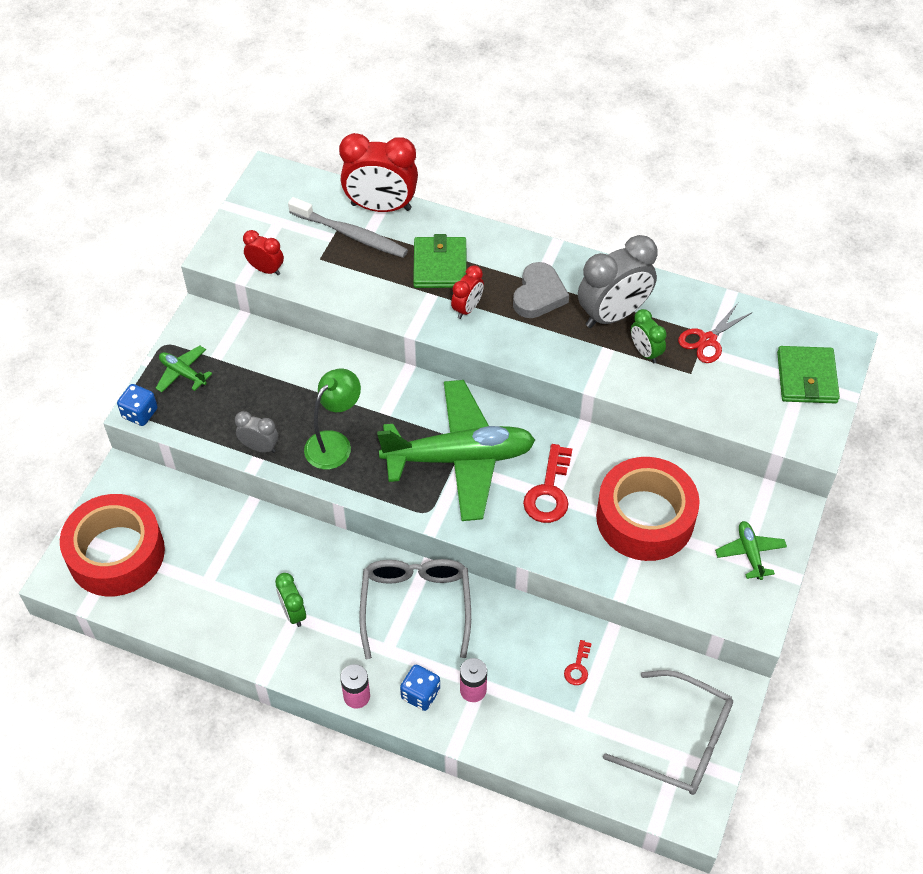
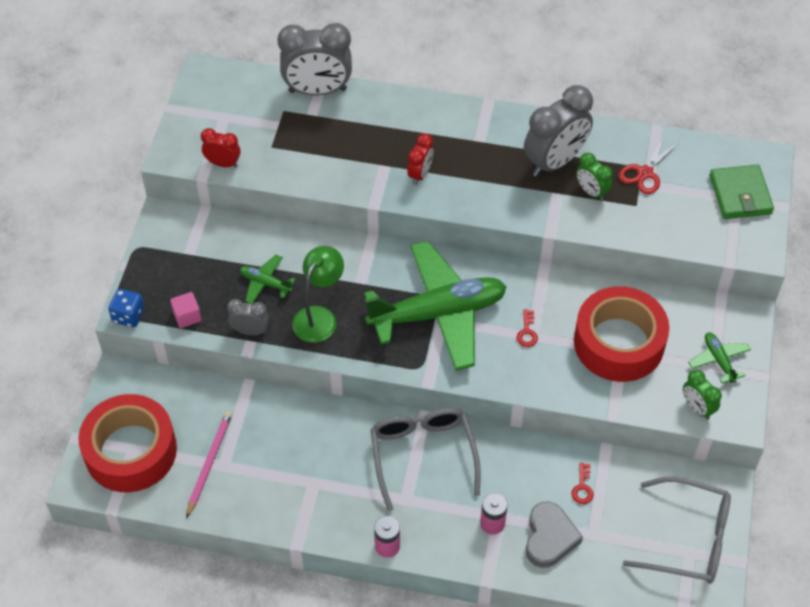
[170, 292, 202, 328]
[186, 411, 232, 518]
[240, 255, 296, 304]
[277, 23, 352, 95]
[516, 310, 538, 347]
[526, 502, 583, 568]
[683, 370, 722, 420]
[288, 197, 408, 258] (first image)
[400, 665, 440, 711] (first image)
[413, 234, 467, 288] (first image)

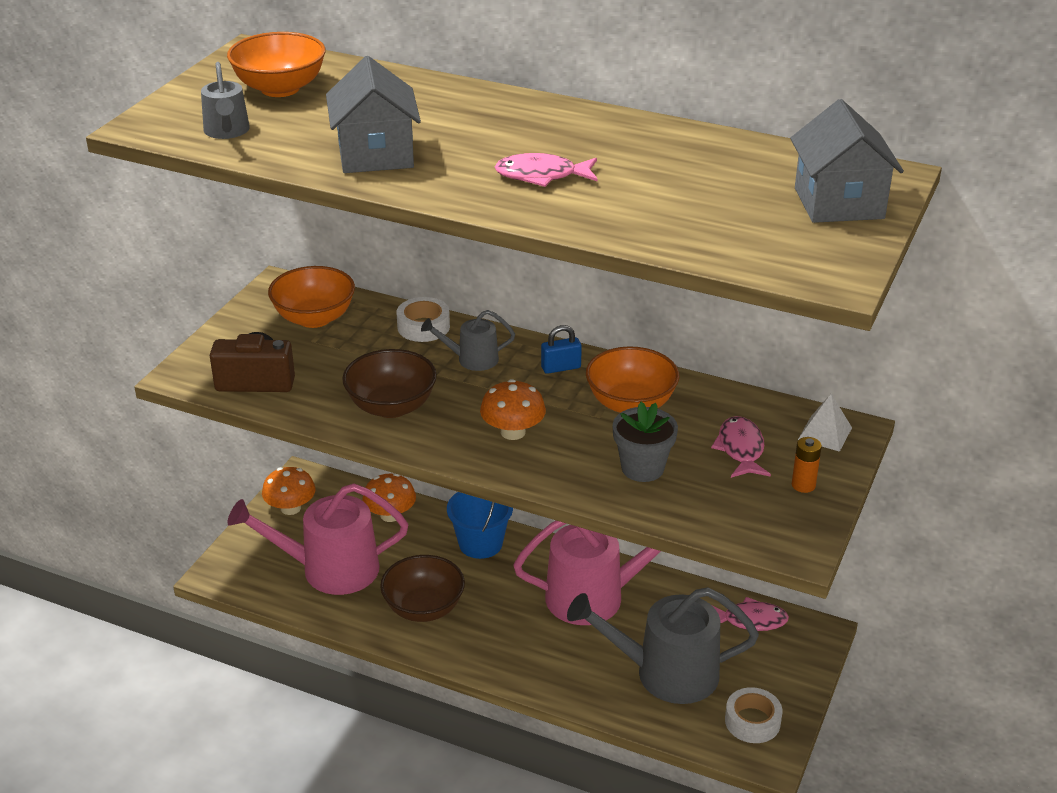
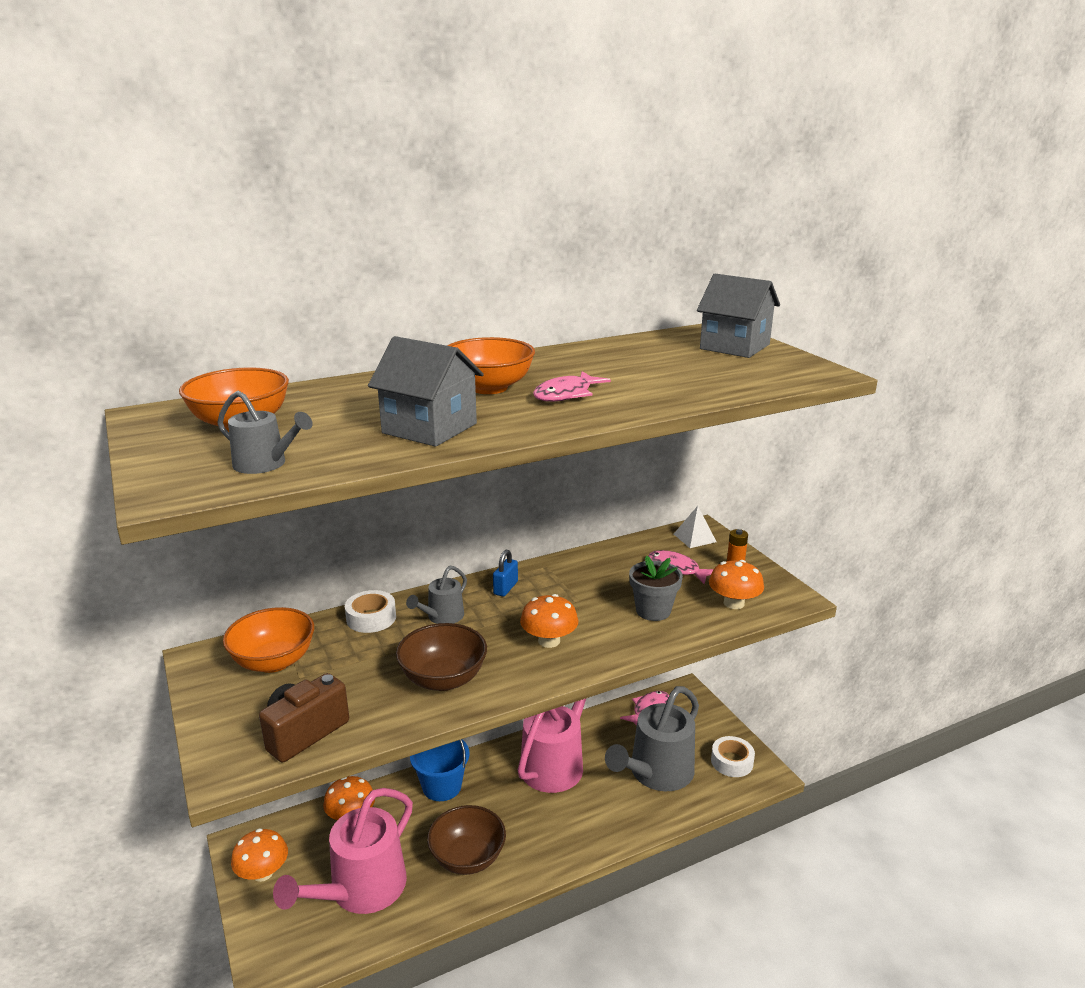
[447, 337, 535, 394]
[709, 560, 764, 609]

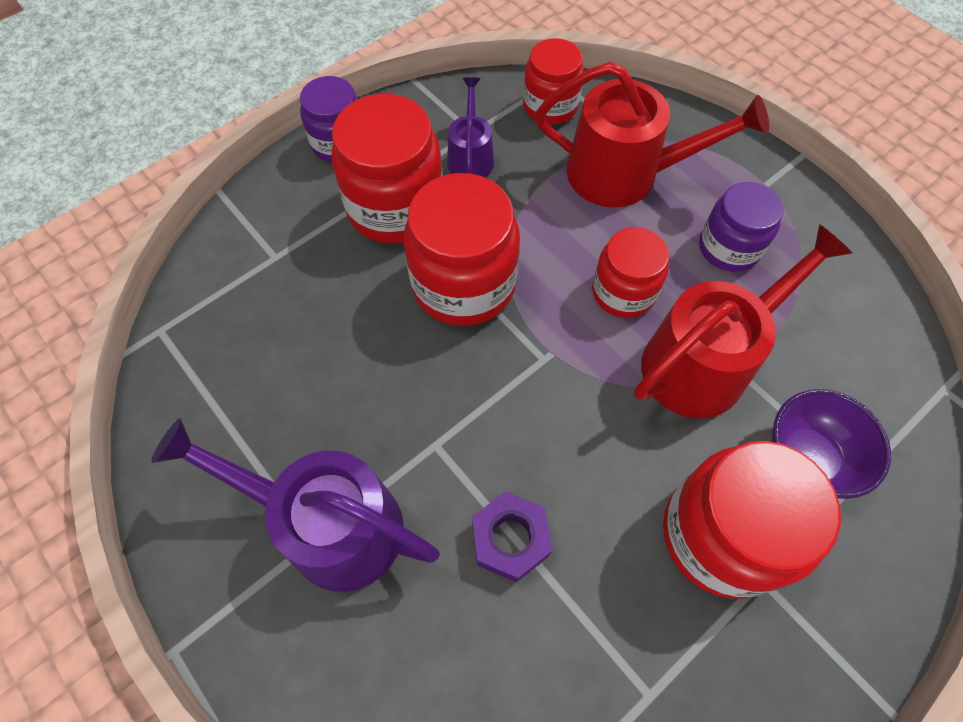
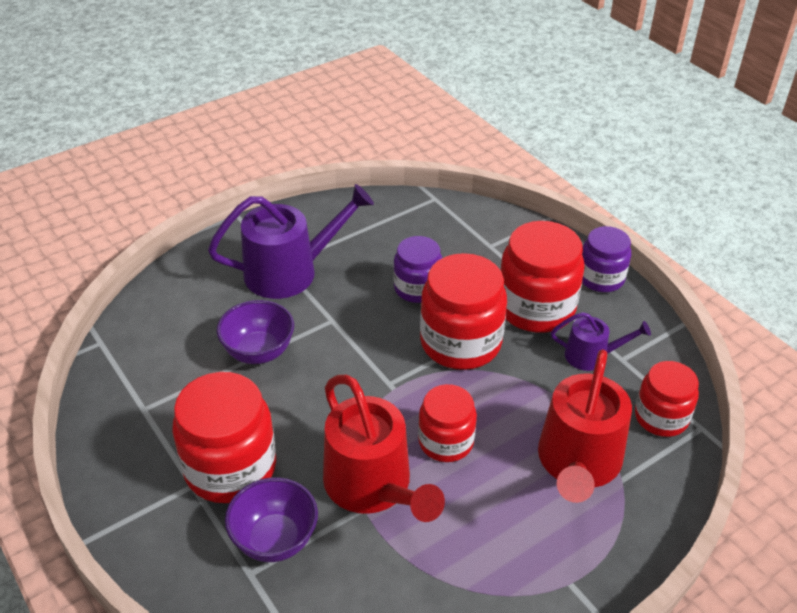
[208, 184, 374, 299]
[217, 300, 294, 364]
[393, 236, 442, 303]

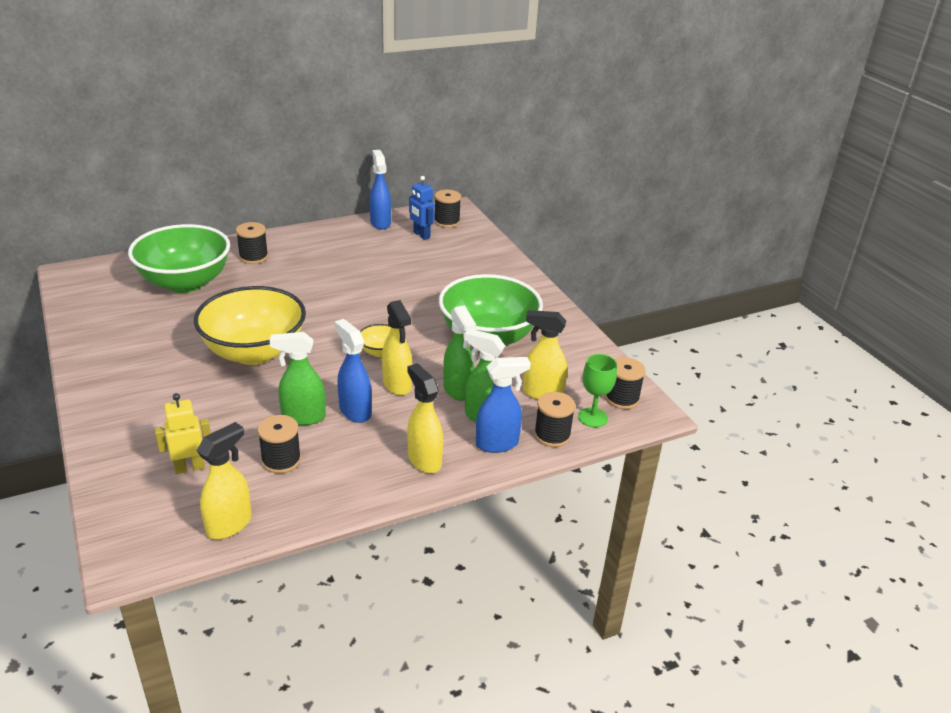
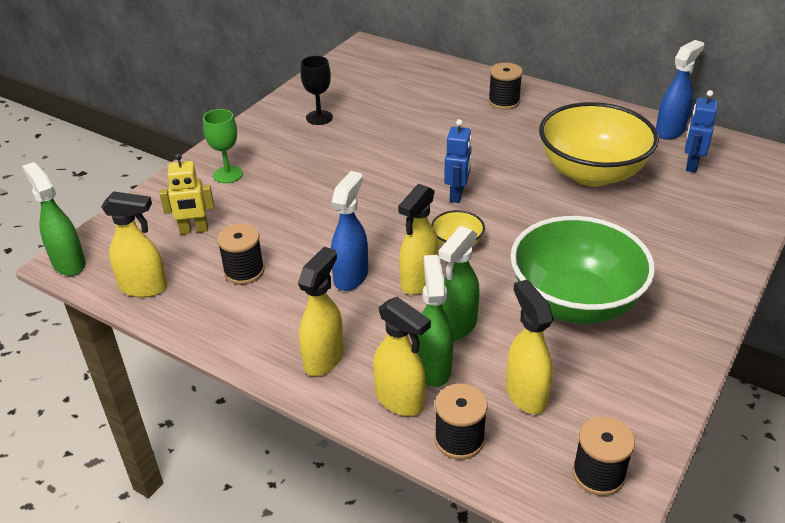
[22, 162, 86, 276]
[159, 153, 214, 234]
[203, 109, 243, 183]
[300, 56, 333, 125]
[373, 297, 431, 416]
[444, 119, 472, 203]
[539, 102, 659, 187]
[128, 224, 230, 293] (first image)
[434, 190, 461, 228] (first image)

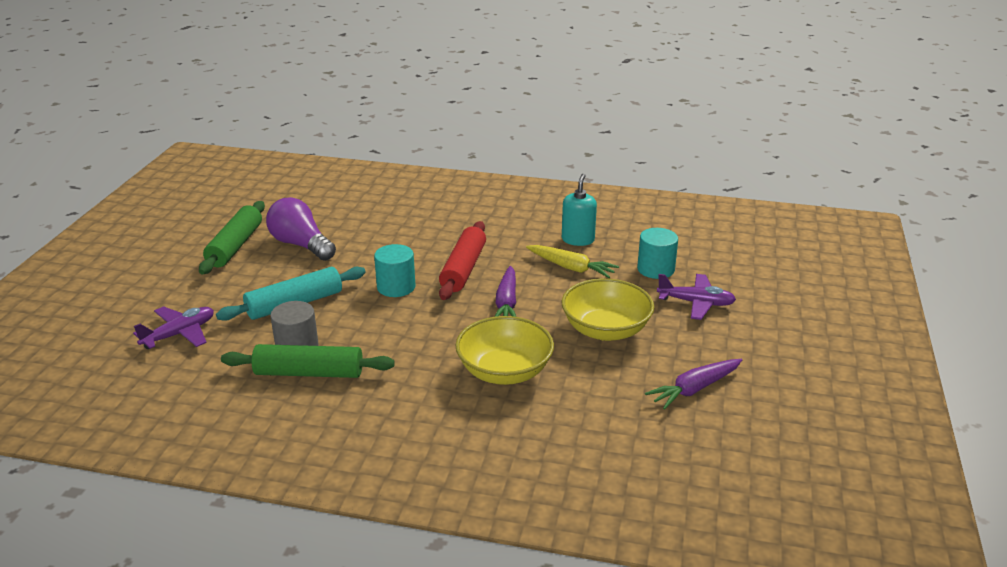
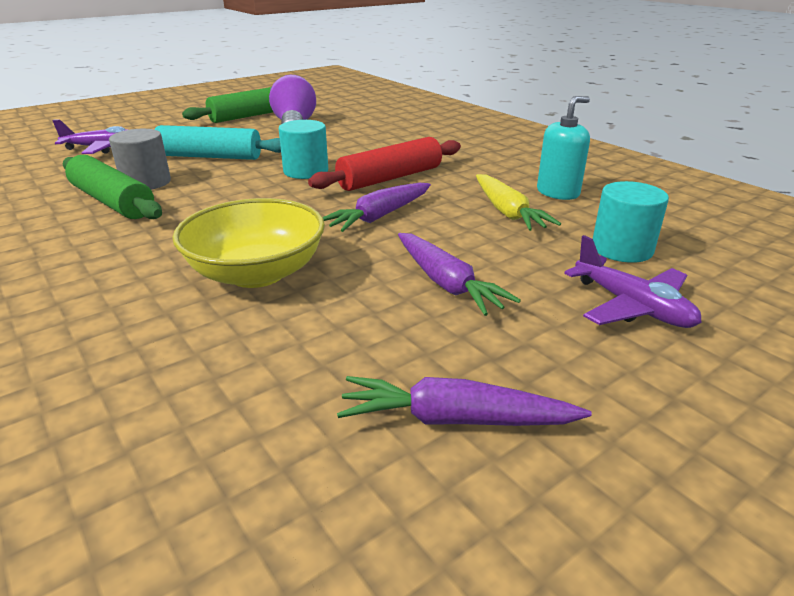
[398, 233, 521, 316]

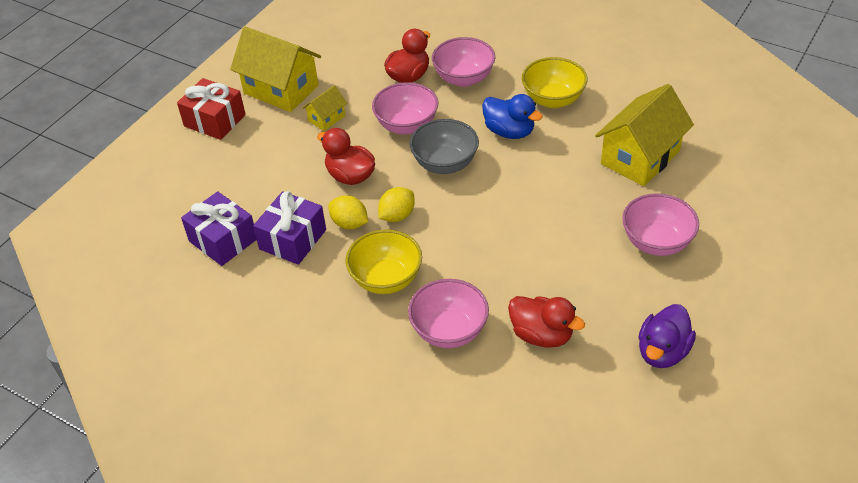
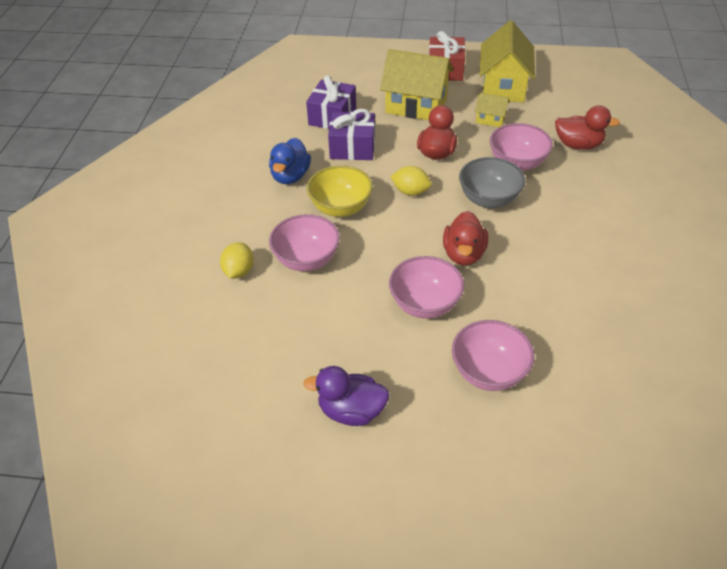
[220, 242, 254, 278]
[269, 138, 311, 184]
[380, 49, 453, 120]
[389, 256, 464, 319]
[443, 211, 488, 265]
[522, 57, 588, 108] (first image)

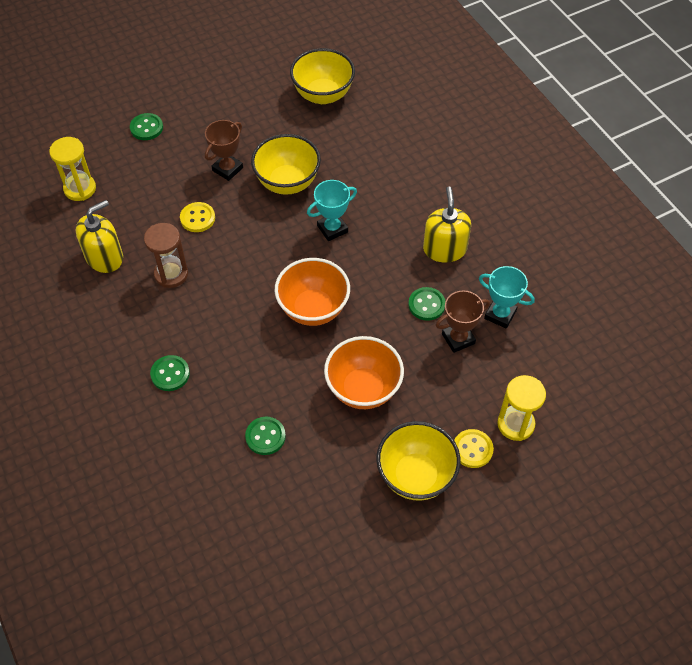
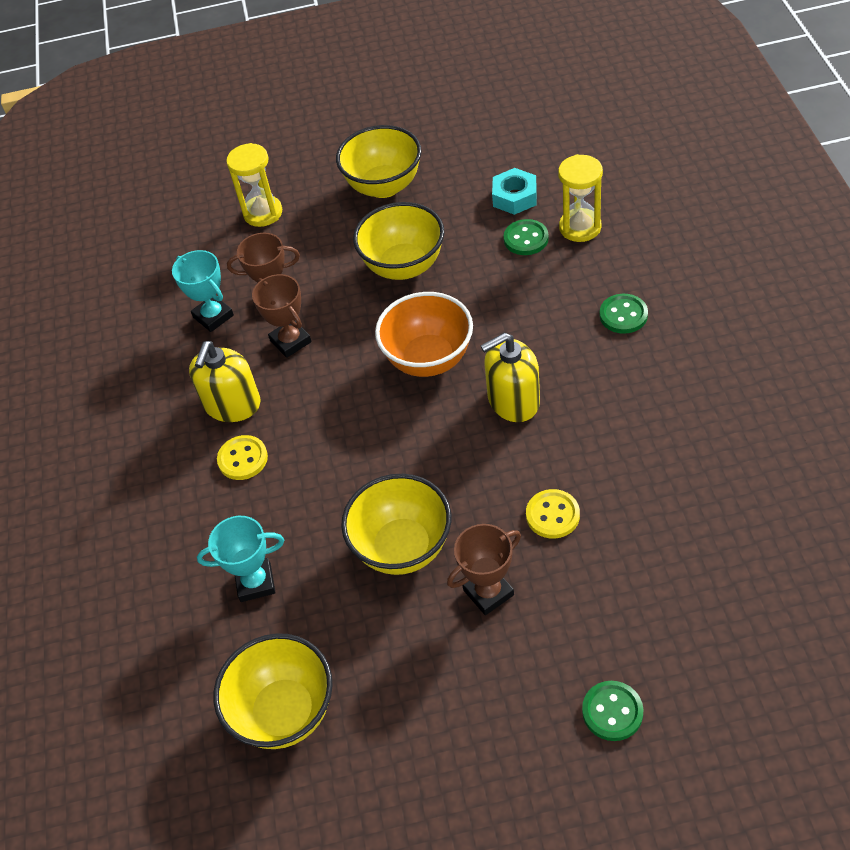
[197, 516, 284, 602]
[217, 435, 268, 480]
[252, 274, 312, 358]
[353, 202, 444, 280]
[481, 333, 540, 422]
[492, 168, 537, 215]
[558, 154, 603, 242]
[144, 223, 188, 288] (first image)

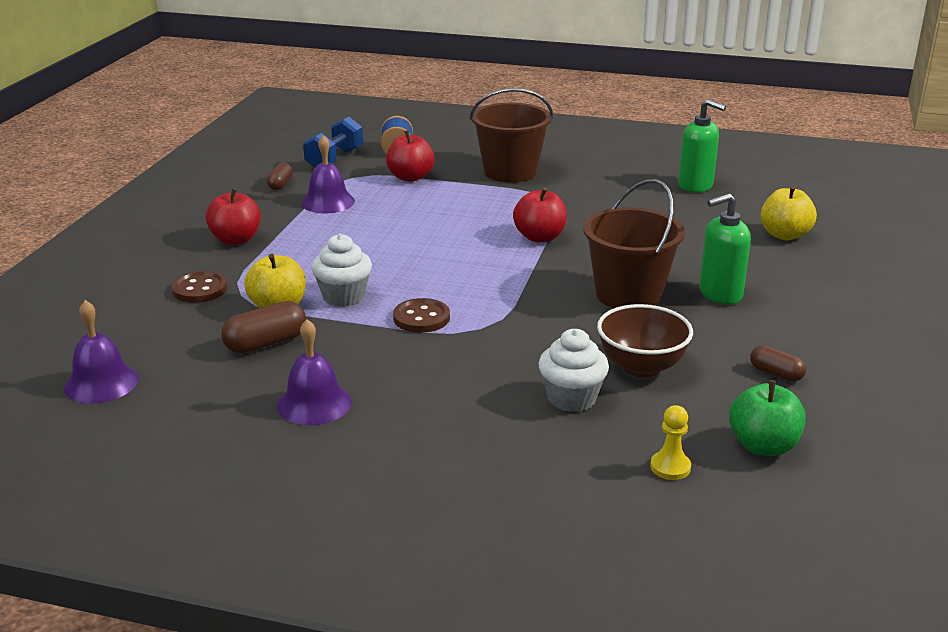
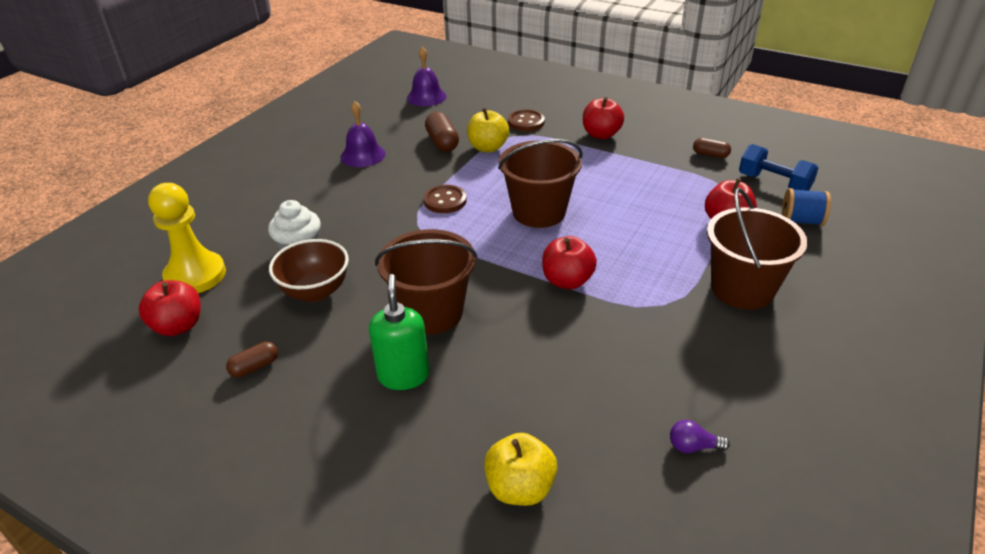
[139, 280, 201, 336]
[148, 183, 226, 293]
[498, 139, 583, 228]
[670, 420, 730, 453]
[301, 135, 355, 213] (first image)
[311, 234, 372, 307] (first image)

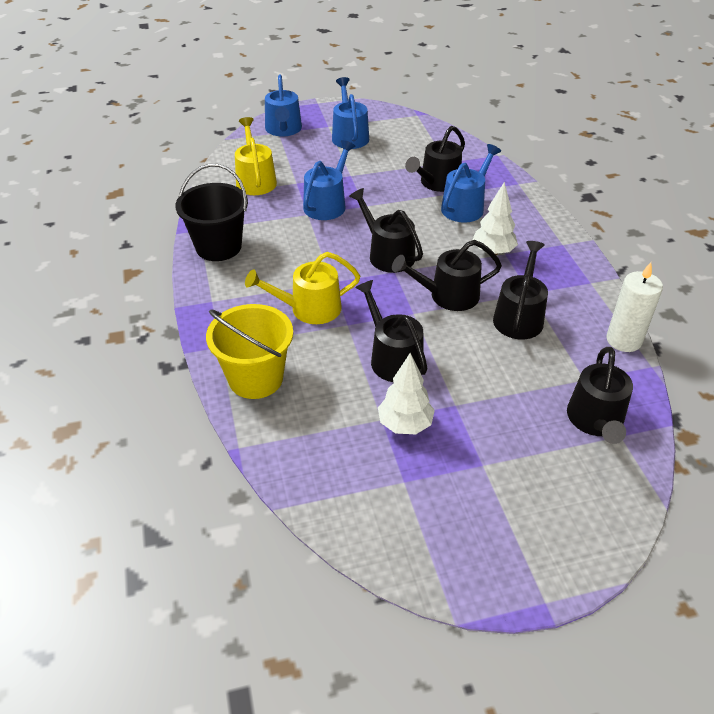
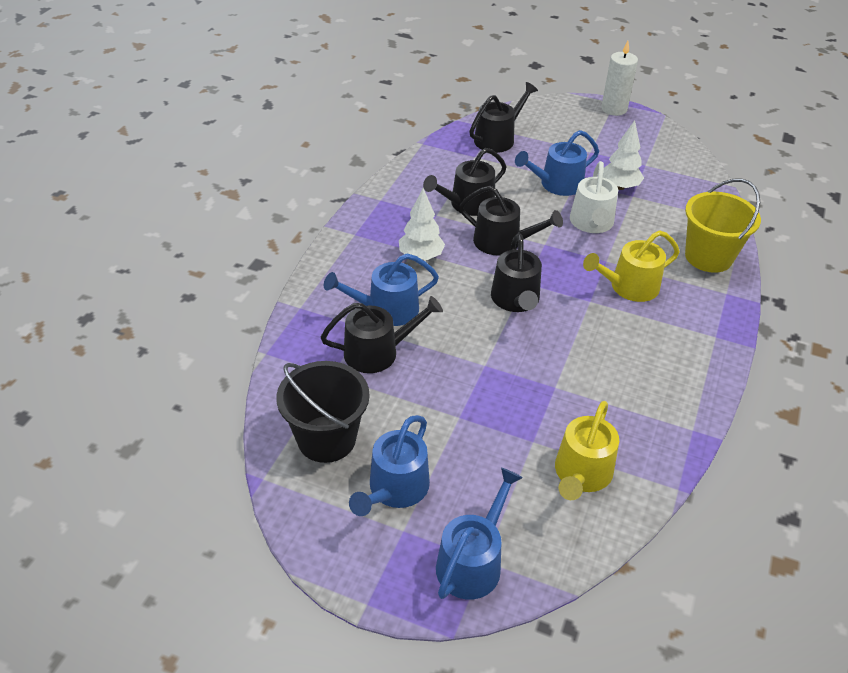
[276, 361, 370, 463]
[515, 130, 599, 196]
[570, 161, 618, 233]
[583, 230, 680, 302]
[601, 41, 638, 116]

